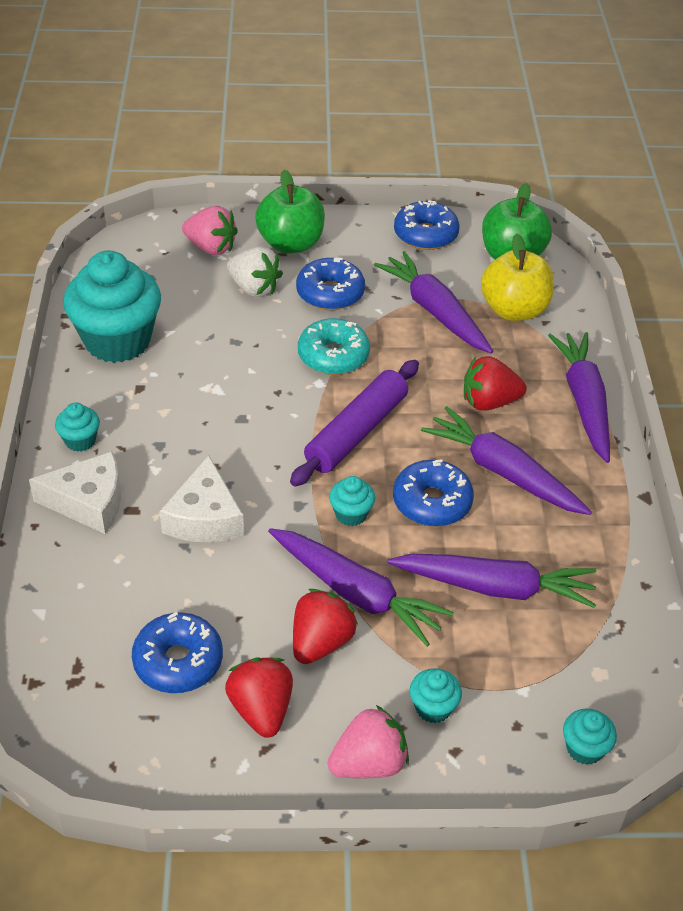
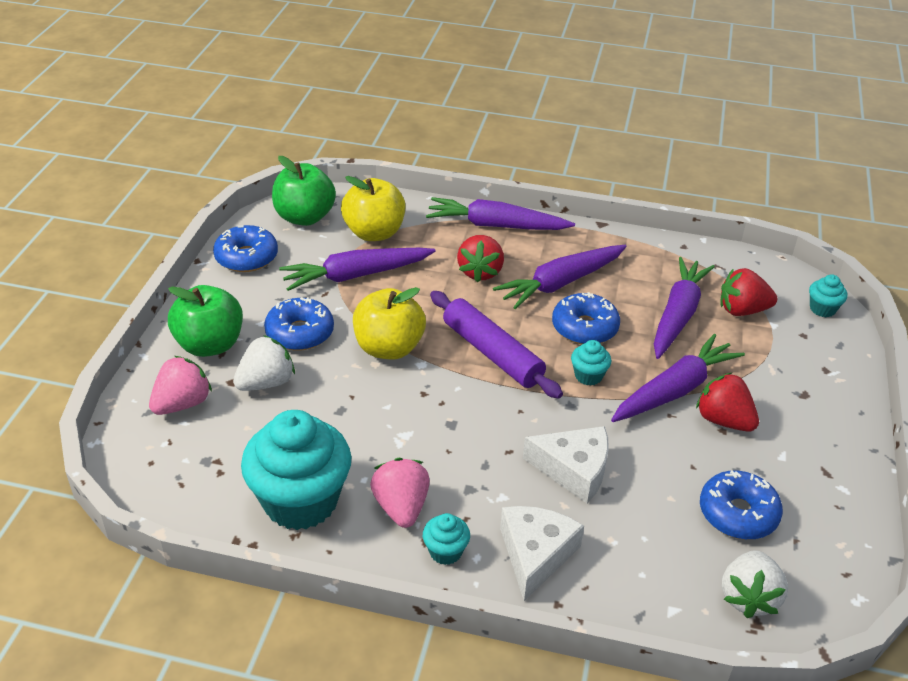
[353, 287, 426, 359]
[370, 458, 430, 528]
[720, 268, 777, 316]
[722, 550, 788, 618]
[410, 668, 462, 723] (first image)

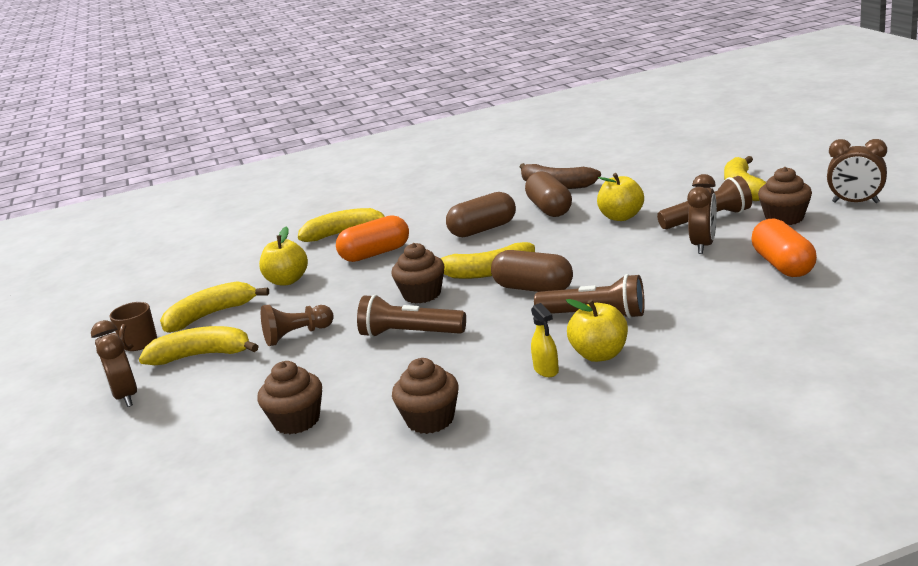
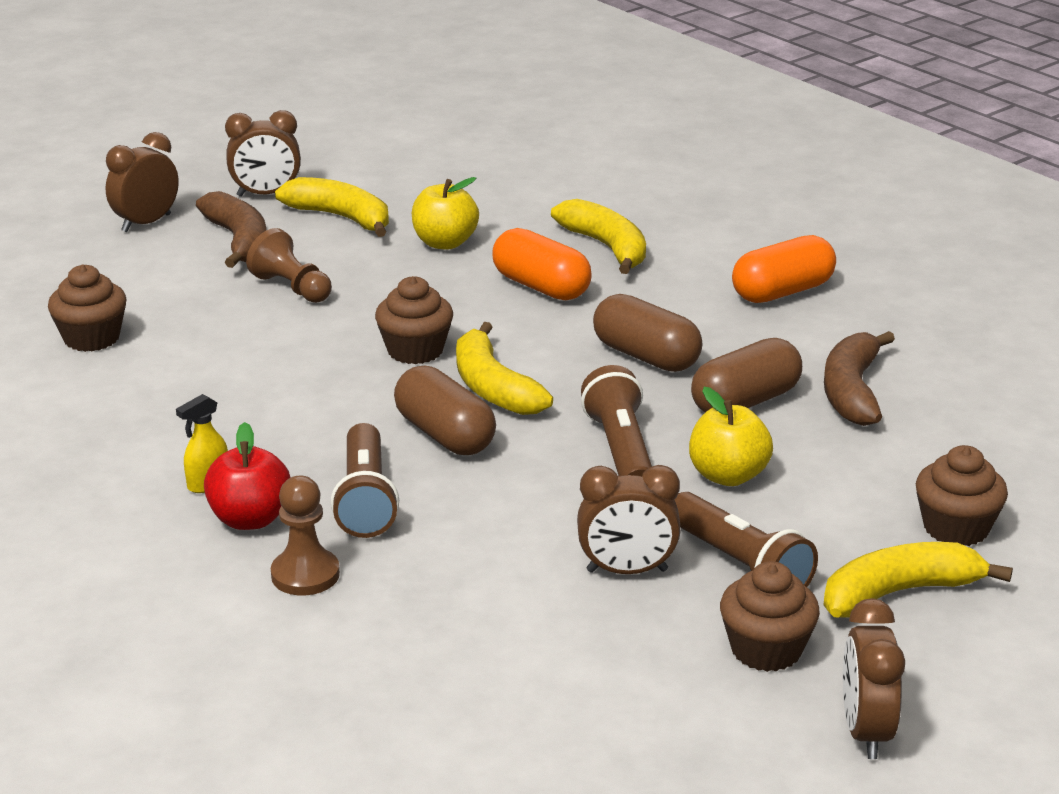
[196, 191, 266, 268]
[204, 422, 290, 530]
[225, 110, 301, 197]
[271, 476, 340, 595]
[394, 365, 496, 455]
[581, 365, 652, 476]
[732, 235, 836, 303]
[916, 445, 1008, 546]

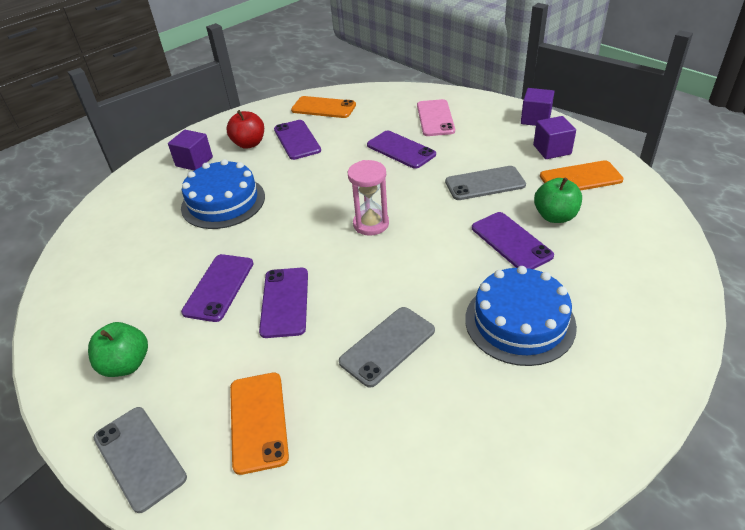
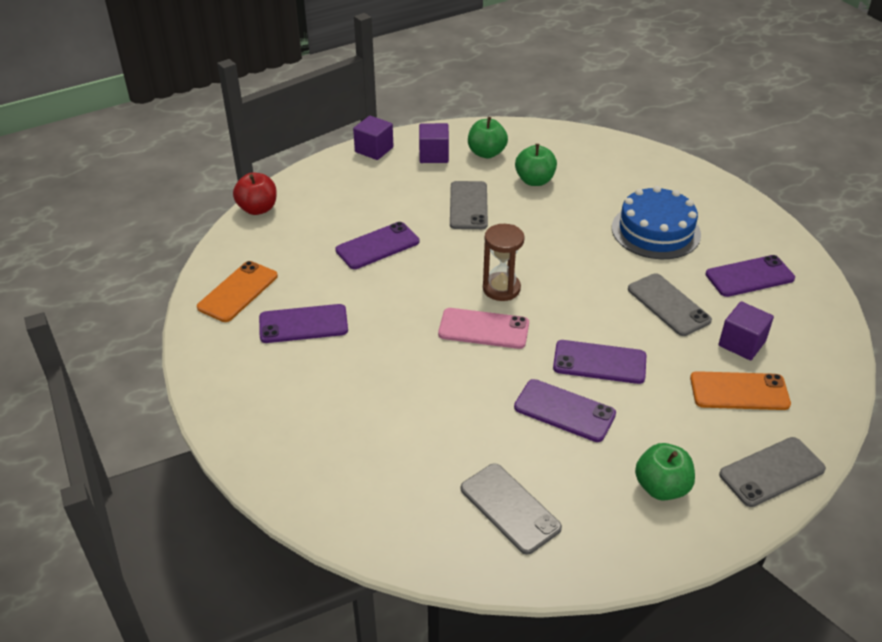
[233, 173, 277, 215]
[438, 308, 529, 349]
[461, 464, 562, 555]
[468, 117, 508, 158]
[483, 224, 525, 301]
[705, 255, 795, 297]
[718, 301, 774, 360]
[181, 159, 265, 229] (first image)

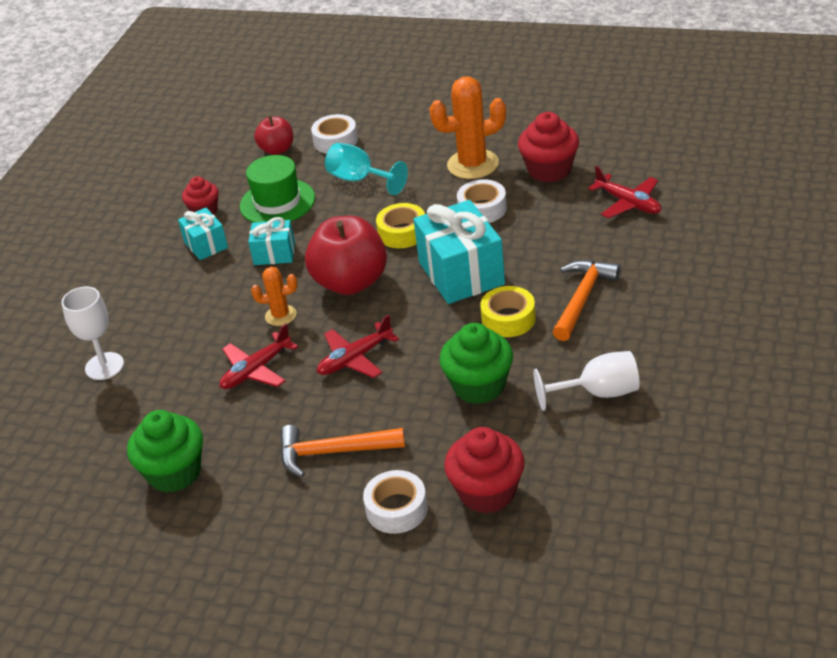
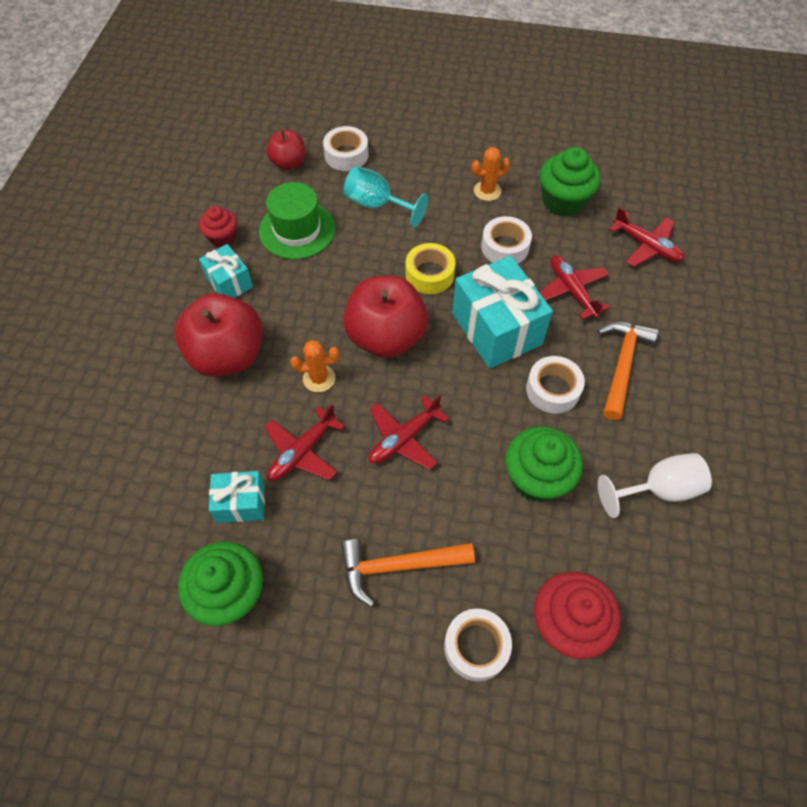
[175, 293, 262, 377]
[209, 471, 265, 523]
[472, 147, 510, 201]
[526, 356, 585, 414]
[539, 255, 610, 320]
[540, 147, 601, 217]
[61, 286, 124, 380] (first image)

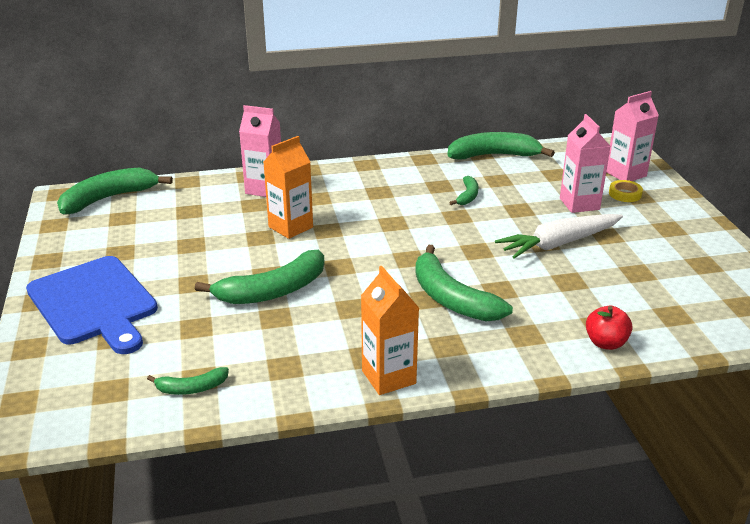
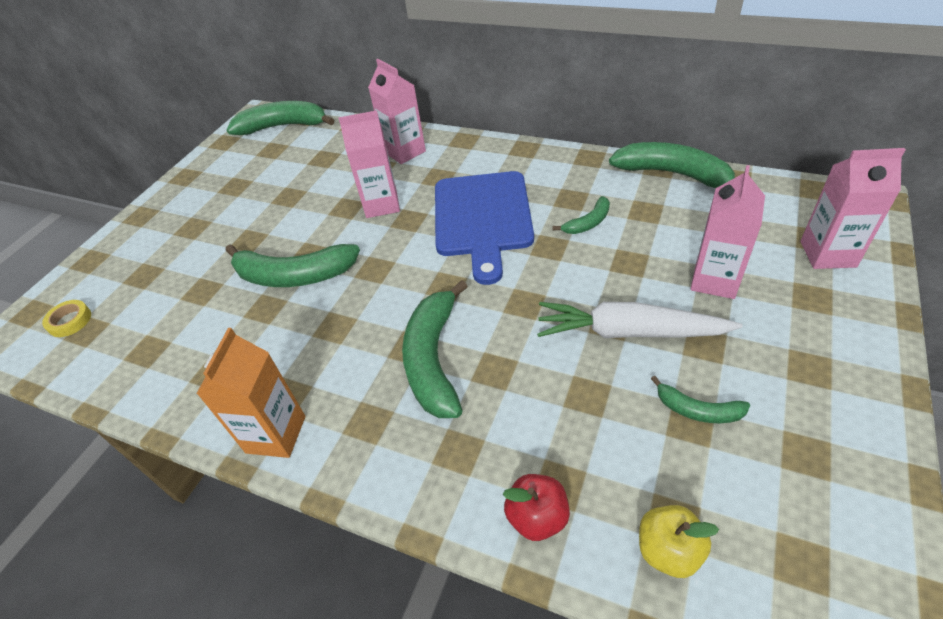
[42, 300, 91, 337]
[339, 110, 400, 218]
[435, 171, 534, 285]
[639, 505, 719, 578]
[651, 376, 750, 423]

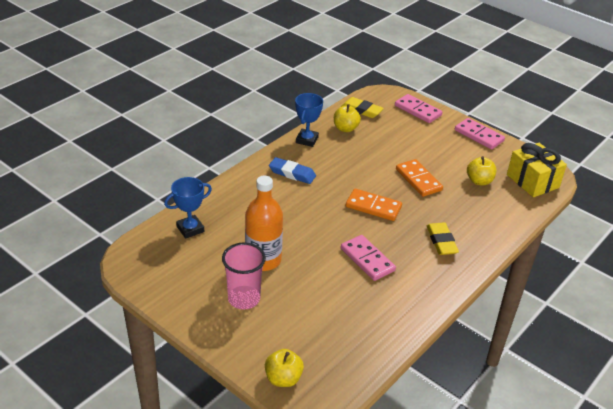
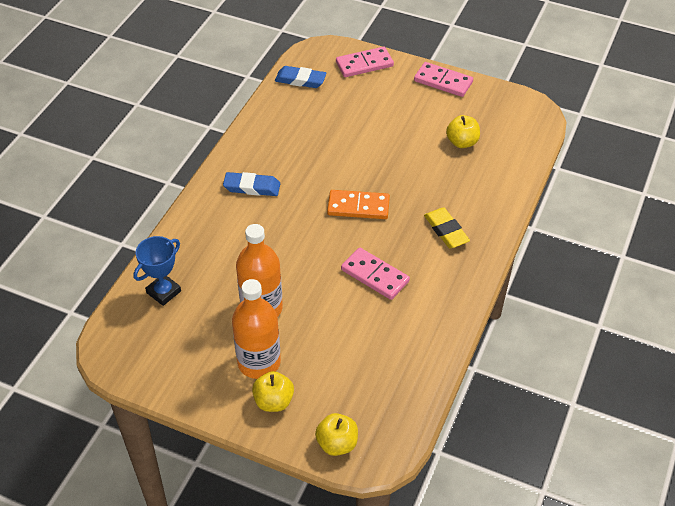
[232, 279, 281, 379]
[252, 371, 294, 412]
[275, 66, 327, 88]
[336, 47, 394, 77]
[295, 93, 323, 147] (first image)
[396, 159, 443, 197] (first image)
[507, 143, 567, 197] (first image)

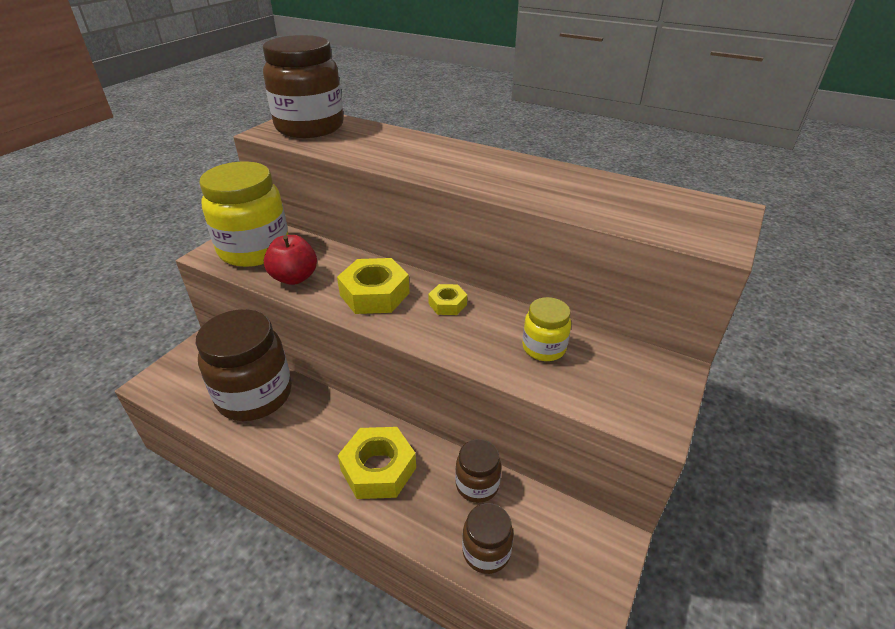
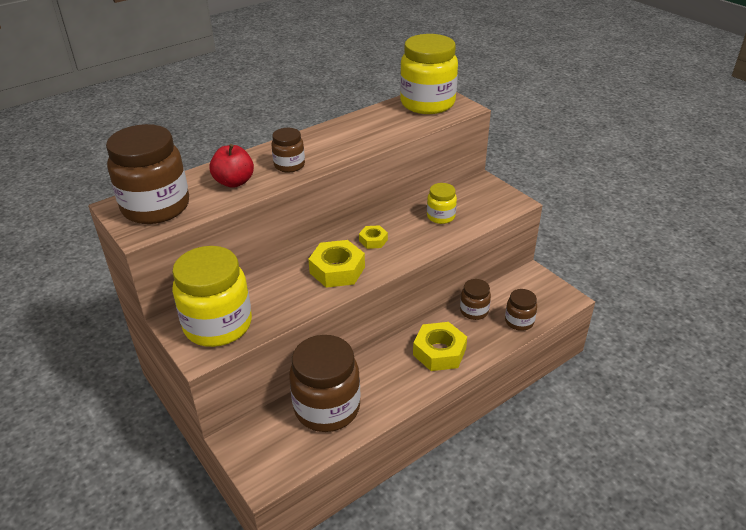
[209, 144, 254, 188]
[271, 128, 305, 173]
[400, 34, 458, 114]

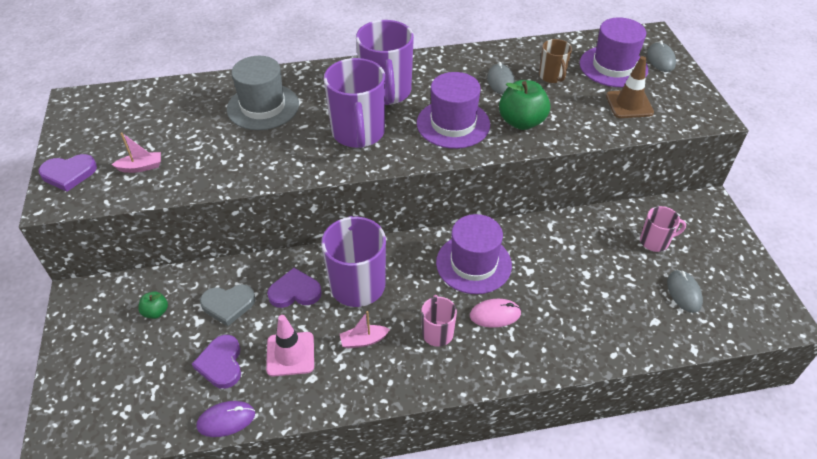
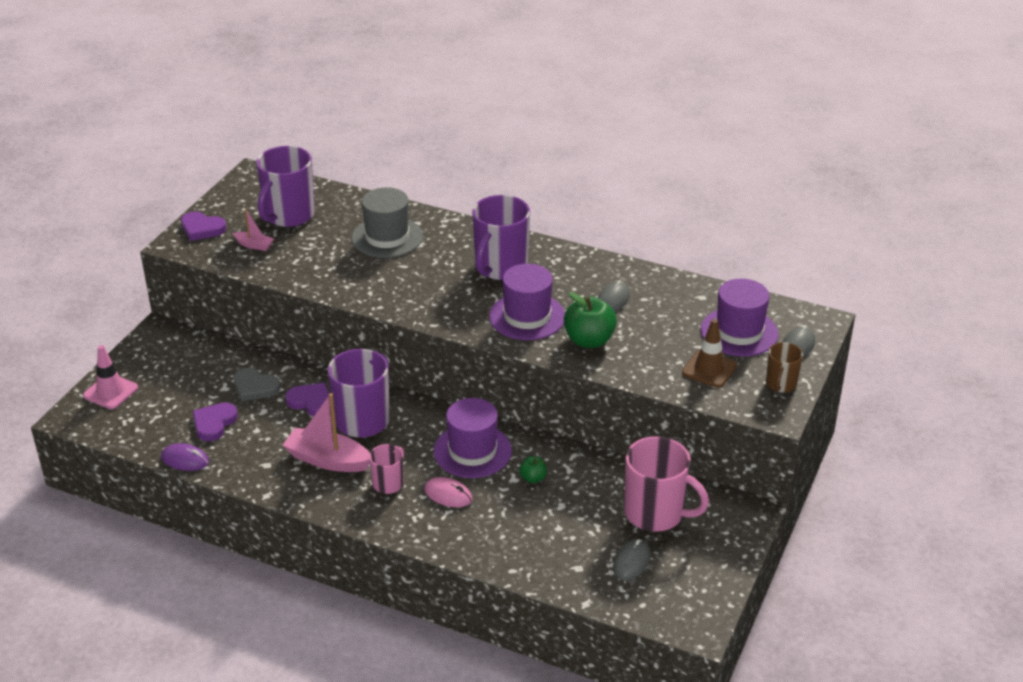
[83, 345, 138, 409]
[256, 146, 315, 227]
[282, 393, 370, 472]
[519, 456, 547, 483]
[624, 436, 709, 532]
[766, 342, 803, 393]

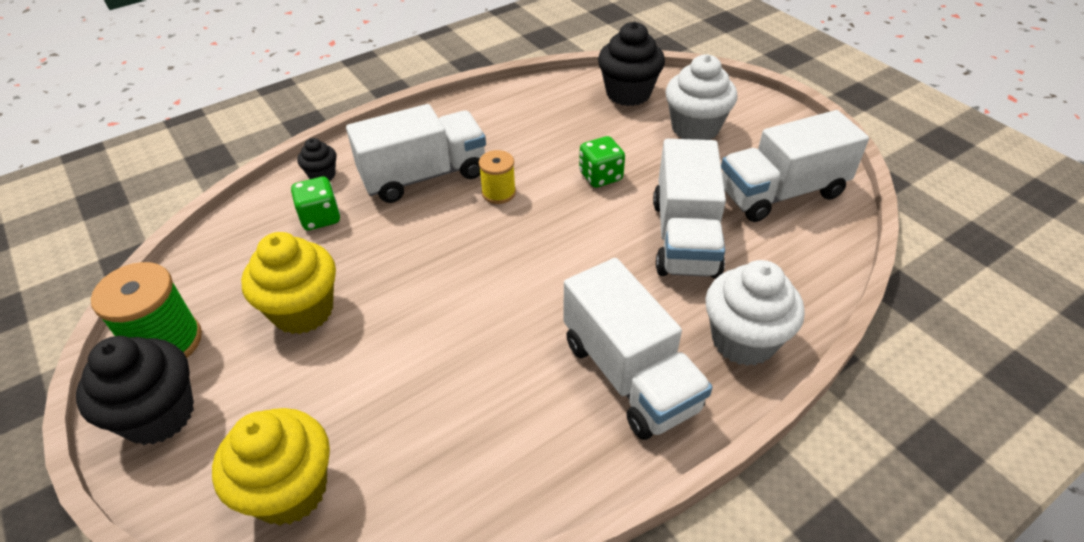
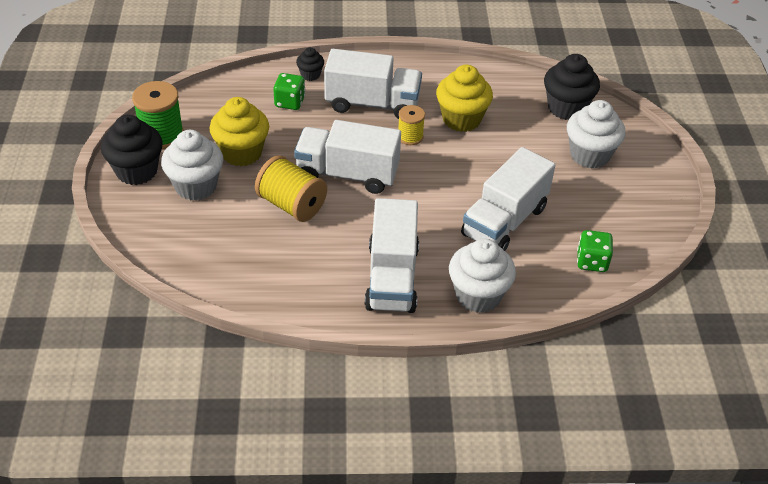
[161, 130, 223, 201]
[255, 155, 327, 222]
[294, 120, 401, 194]
[436, 65, 493, 132]
[577, 230, 613, 272]

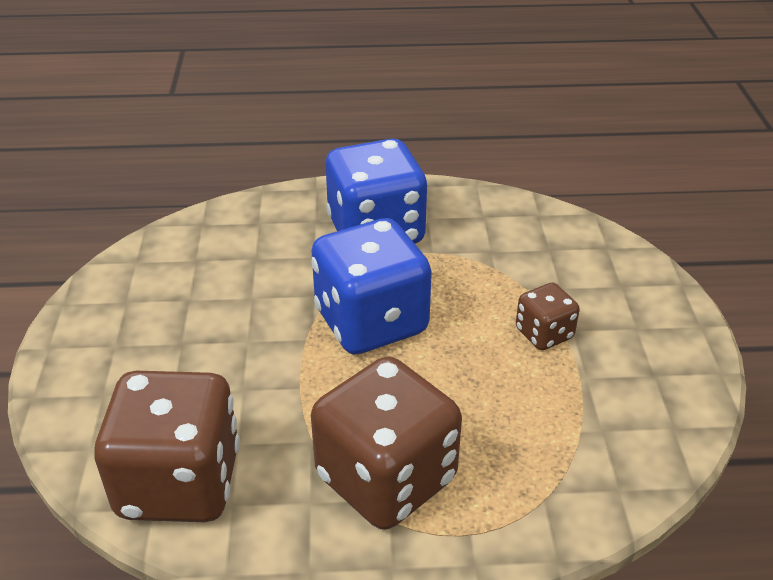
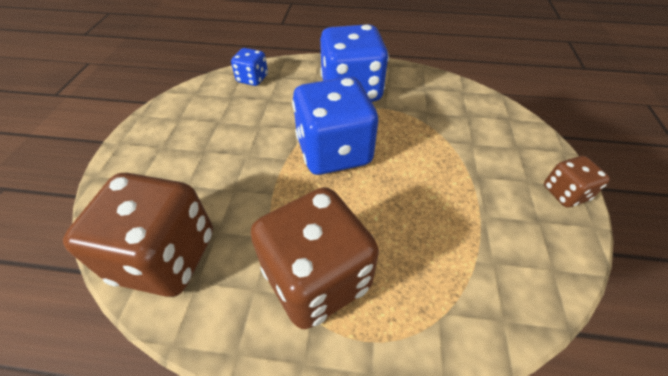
[231, 48, 268, 86]
[544, 156, 610, 207]

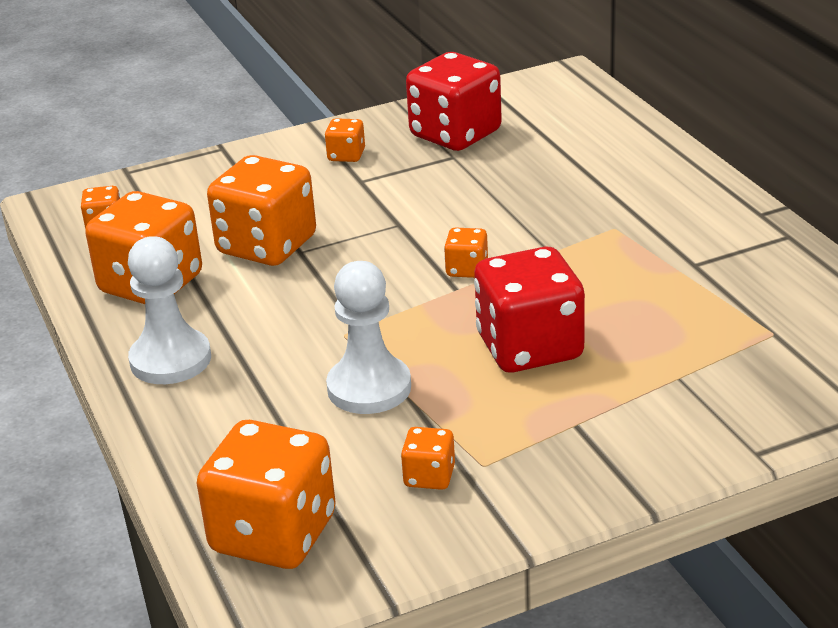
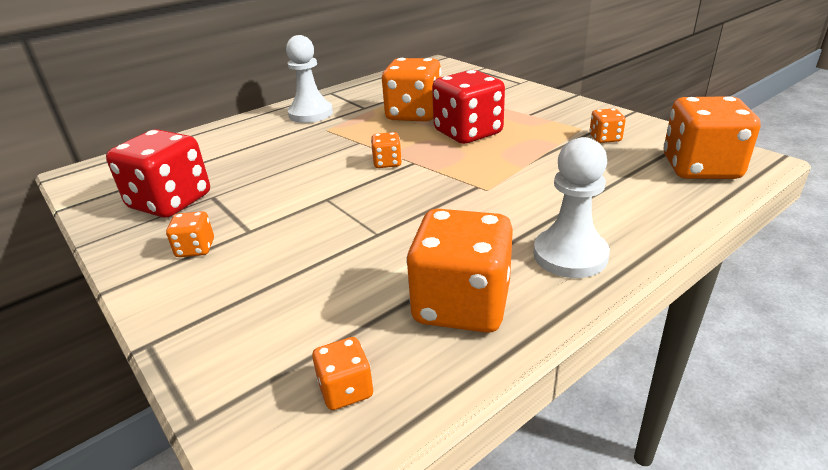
[286, 35, 333, 123]
[382, 58, 442, 122]

